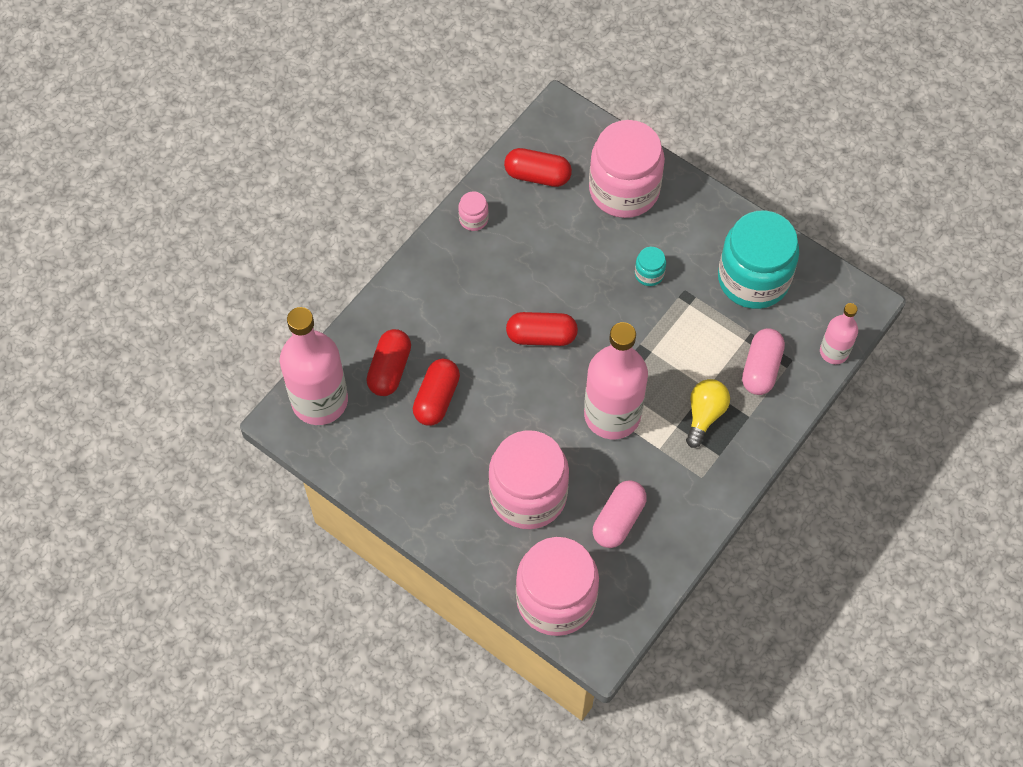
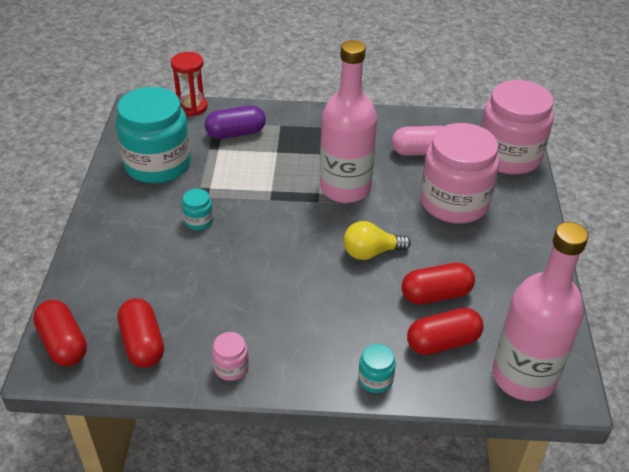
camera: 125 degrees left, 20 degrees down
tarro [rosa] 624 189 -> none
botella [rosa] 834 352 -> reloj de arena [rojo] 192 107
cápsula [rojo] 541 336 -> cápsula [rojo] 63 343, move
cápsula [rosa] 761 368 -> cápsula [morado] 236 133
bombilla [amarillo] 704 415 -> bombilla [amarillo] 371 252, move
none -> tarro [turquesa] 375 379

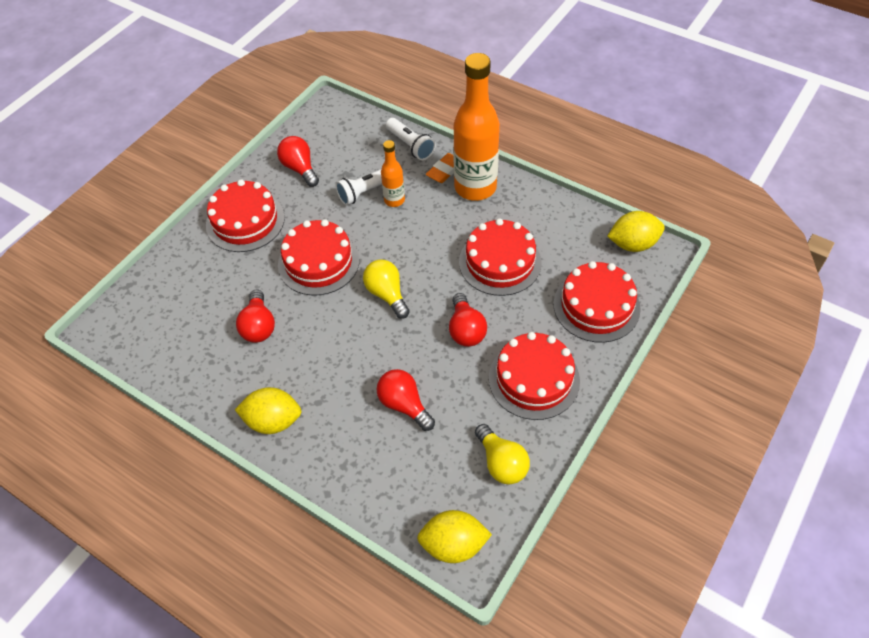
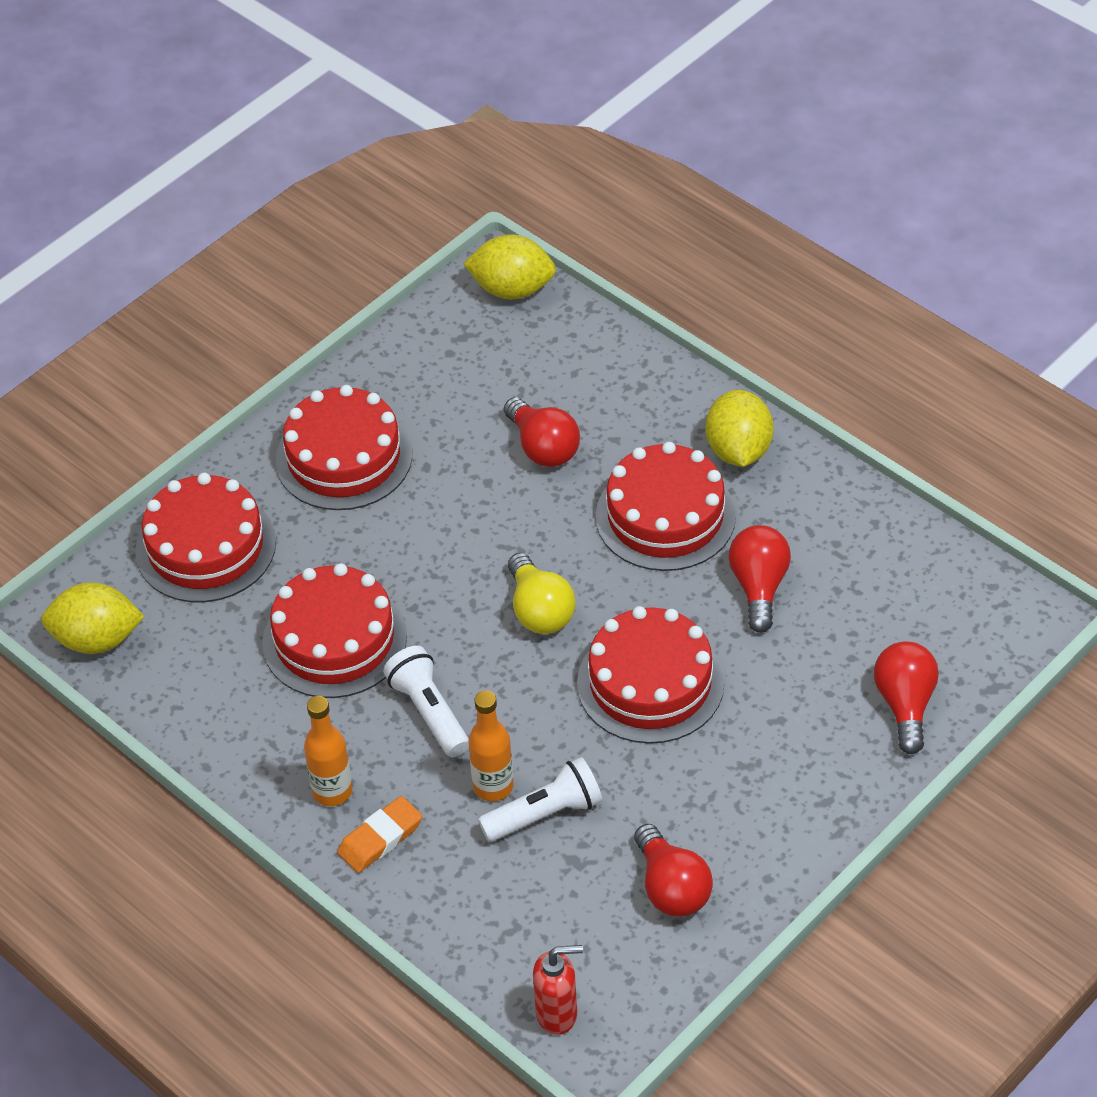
camera: 170 degrees left, 5 degrees down
botella [naranja] 475 187 -> botella [naranja] 332 791, x0.49
lámpara de mano [blanco] 410 145 -> lámpara de mano [blanco] 429 712, move
tarta [rojo] 245 221 -> tarta [rojo] 665 516, move
bombilla [rojo] 466 330 -> bombilla [rojo] 905 705, move
limón [amarillo] 273 421 -> limón [amarillo] 738 450, 75 degrees clockwise
bombilla [amarillo] 501 463 -> none
none -> dispensador de jabón [rojo] 557 1014

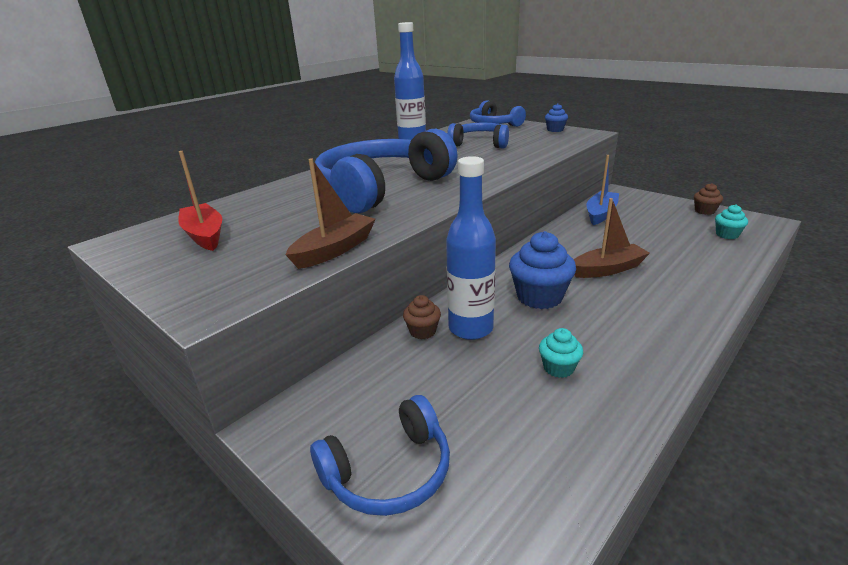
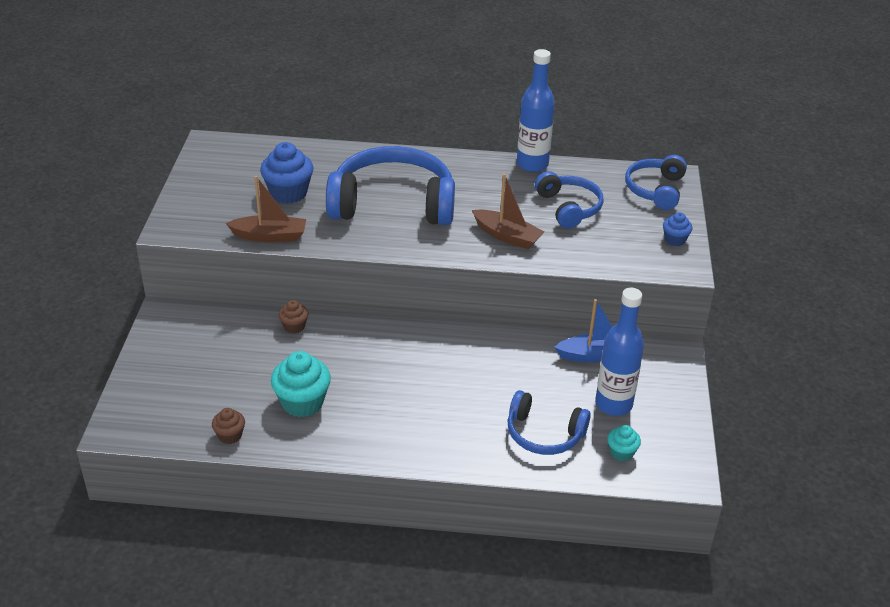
camera: 50 degrees right, 10 degrees up
barco [rojo] 204 235 -> none
botella [azul] 470 328 -> botella [azul] 613 404, move
magdalena [marrón] 704 211 -> magdalena [marrón] 230 435, move
barco [marrón] 607 269 -> barco [marrón] 507 236, move
magdalena [azul] 539 297 -> magdalena [azul] 288 193, move
magdalena [turquesa] 558 368 -> magdalena [turquesa] 302 402, x1.85
auriculares [azul] 389 472 -> auriculares [azul] 544 434, move

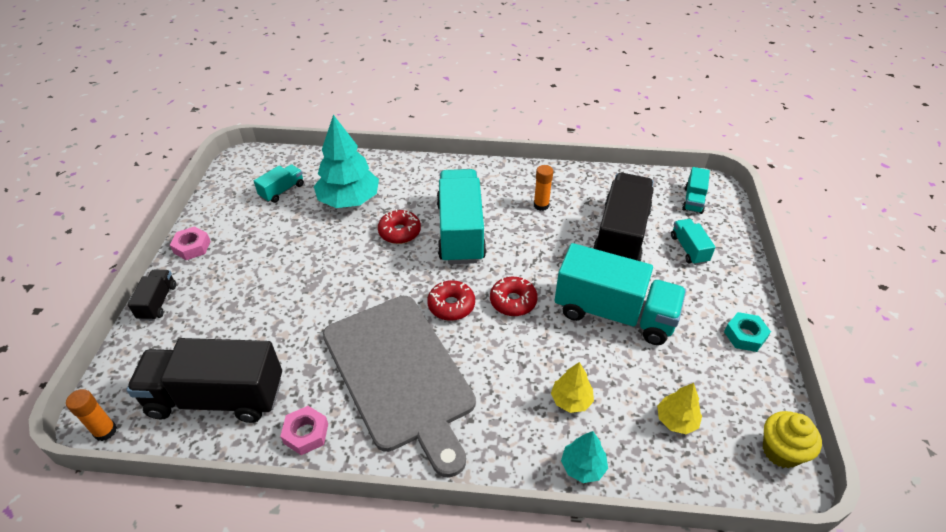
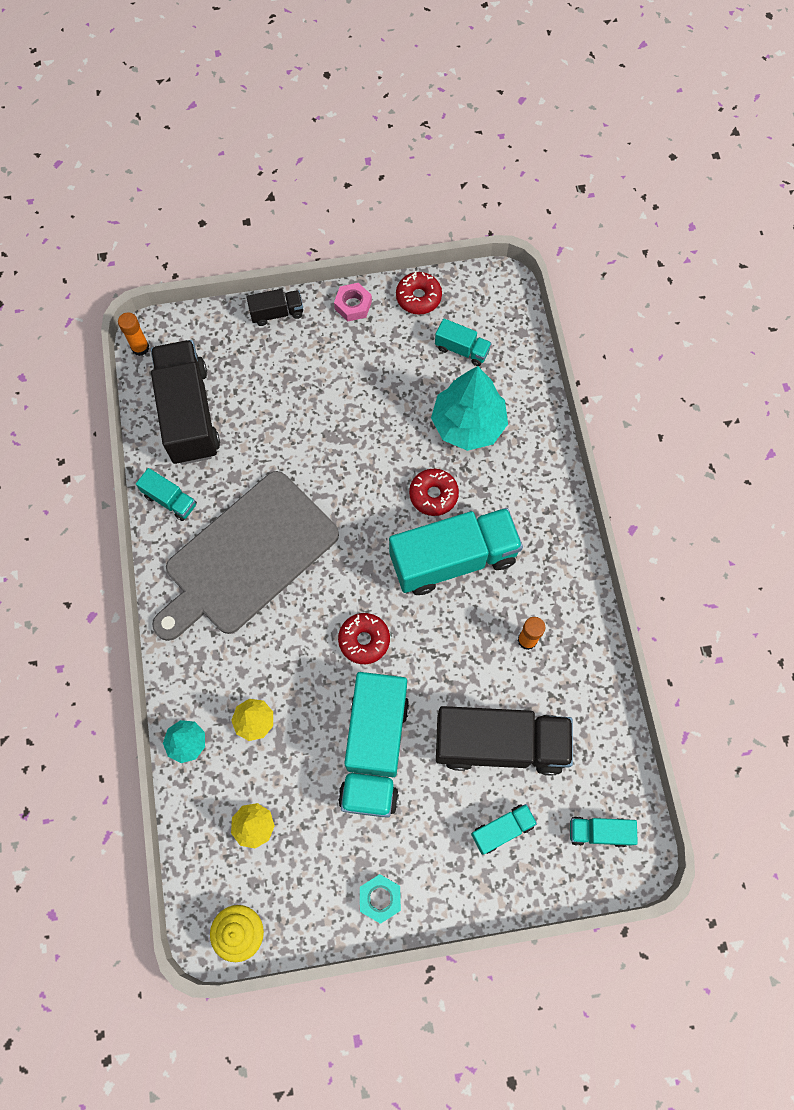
camera: 75 degrees right, 25 degrees up
rosquilla [rojo] 451 305 -> rosquilla [rojo] 418 297, move
tuerca [rosa] 306 433 -> camión [turquesa] 170 500

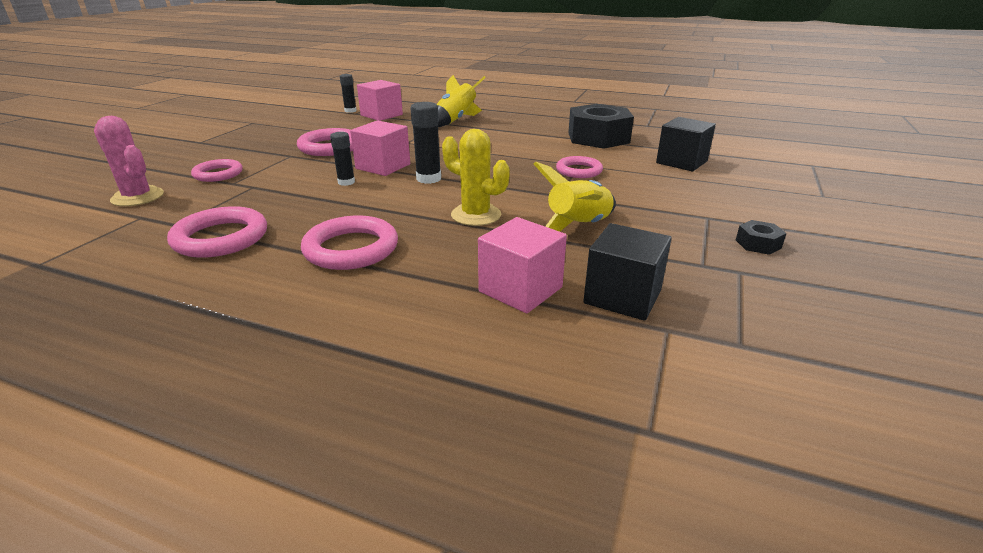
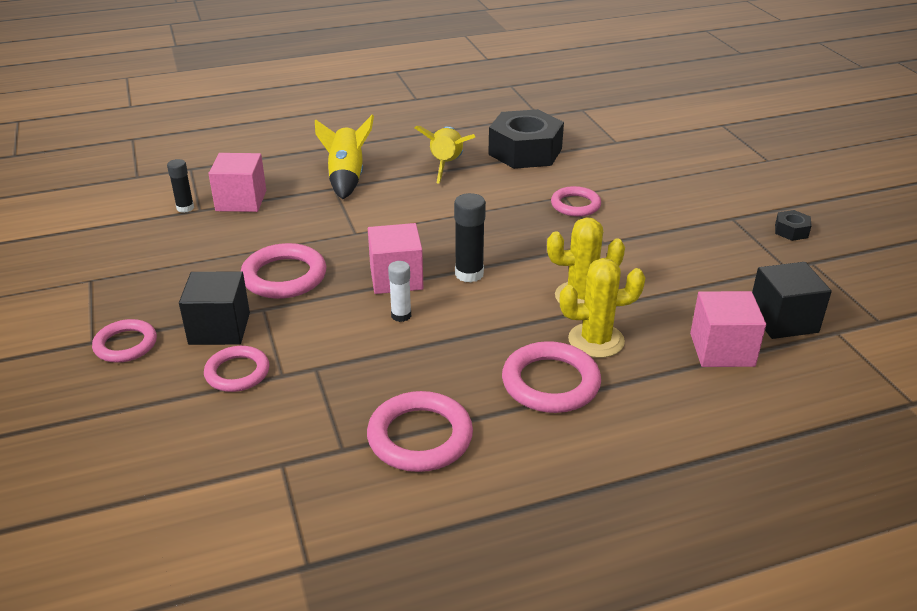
camera: 40 degrees left, 5 degrees up
cactus [rosa] 137 197 -> none
cubo [negro] 681 162 -> cubo [negro] 219 328, move
barra de pegamento [negro] 346 182 -> barra de pegamento [blanco] 401 315
cohete [amarillo] 578 227 -> cohete [amarillo] 446 165, move
none -> cactus [amarillo] 596 340
none -> anillo [rosa] 125 345

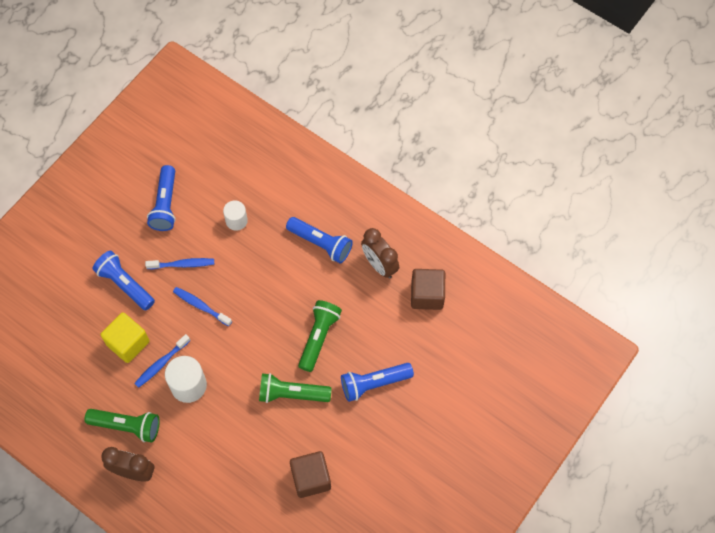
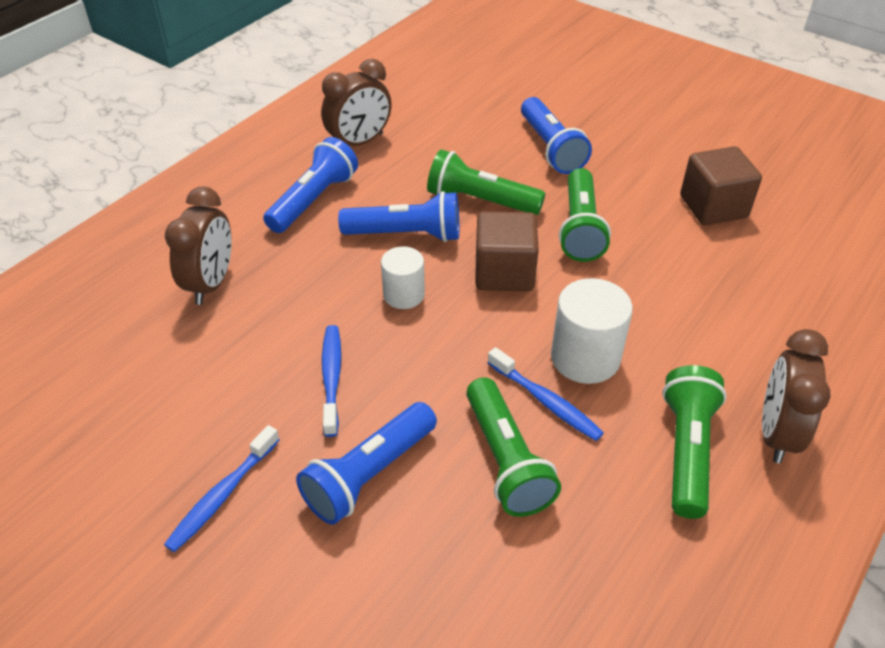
camera: 90 degrees left, 20 degrees down
lámpara de mano [azul] 165 204 -> lámpara de mano [azul] 406 234, move
cilindro [blanco] 236 221 -> cilindro [blanco] 404 295, move
cubo [marrón] 427 295 -> cubo [marrón] 504 272, move
cepillo de dientes [azul] 201 306 -> cepillo de dientes [azul] 222 495, move
cubo [amarillo] 128 343 -> lámpara de mano [verde] 505 460
none -> despertador [marrón] 211 283

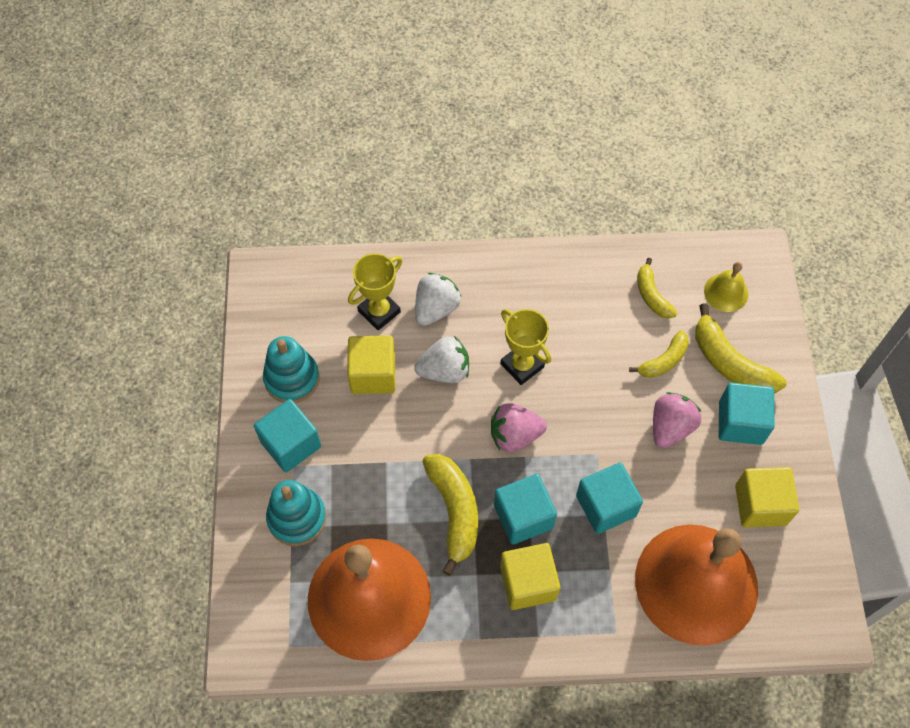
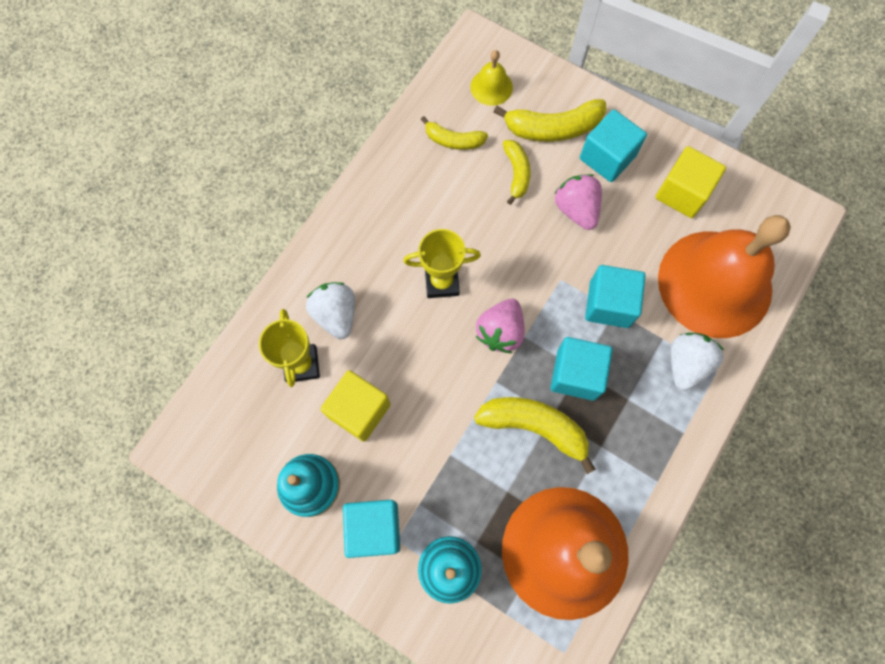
camera: 55 degrees left, 10 degrees up
fresa [blanco] 444 371 -> fresa [blanco] 686 364, move
cubo [amarillo] 528 583 -> none

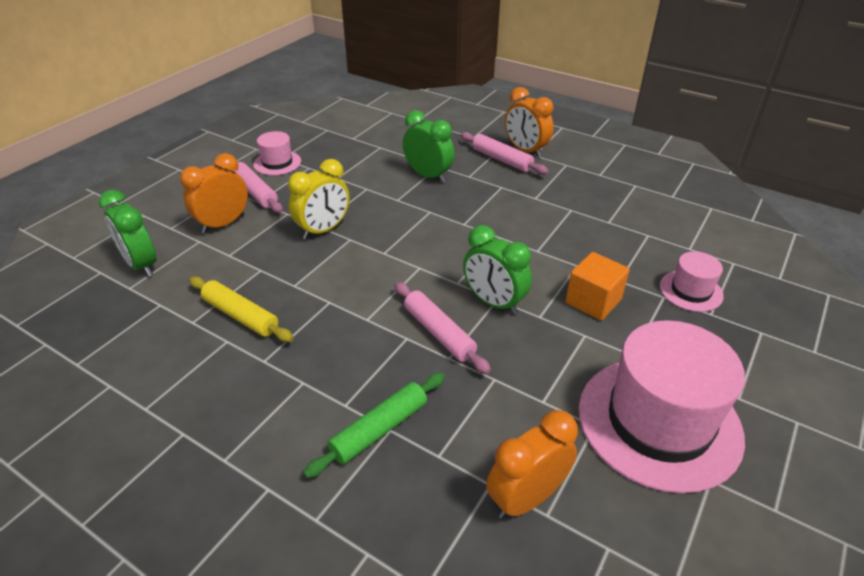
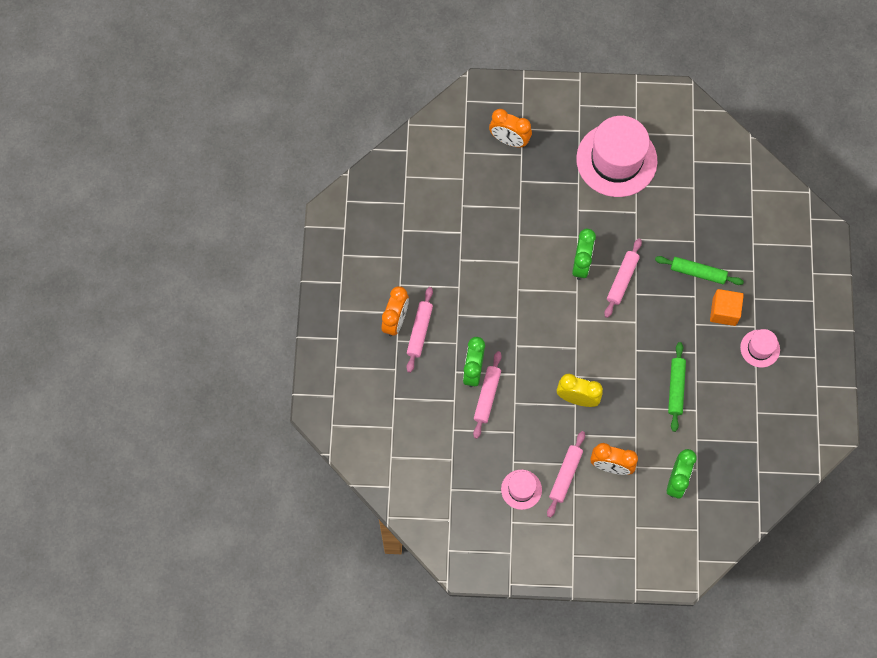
camera: 120 degrees left, 30 degrees up
sombrero [rosa] 691 291 -> sombrero [rosa] 760 348, move
cubo [naranja] 593 301 -> cubo [naranja] 724 312, move
rodillo [amarillo] 241 316 -> rodillo [verde] 676 388
despertador [naranja] 526 498 -> despertador [naranja] 509 140, move
none -> rodillo [rosa] 487 396

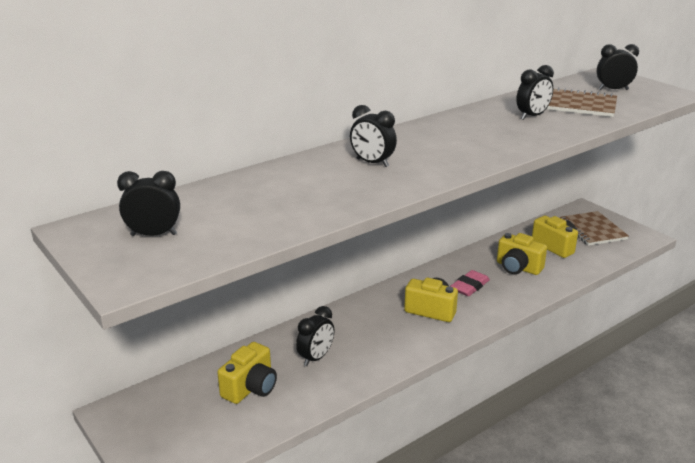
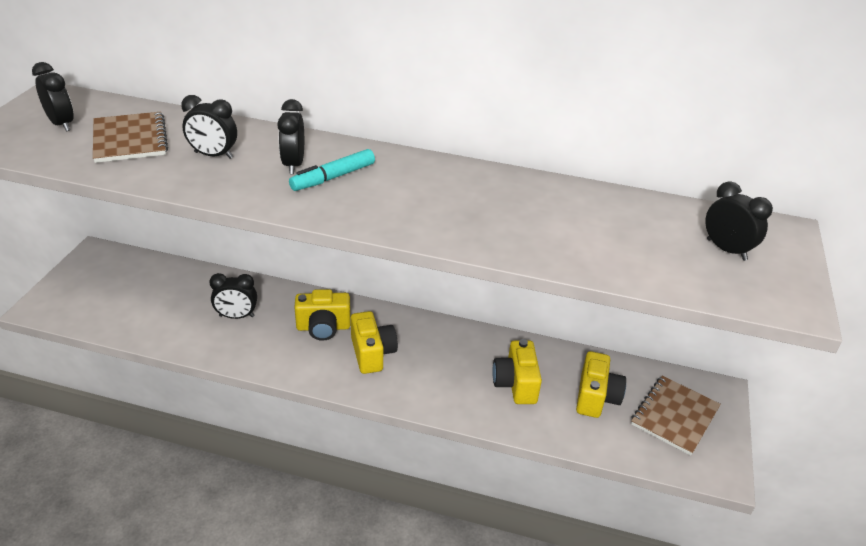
camera: 50 degrees right, 10 degrees up
despertador [negro] 532 116 -> despertador [negro] 213 155, move
cuaderno [marrón] 581 105 -> cuaderno [marrón] 130 139, move
goma de borrar [rosa] 470 286 -> none
cámara [amarillo] 250 388 -> cámara [amarillo] 323 327, move
none -> rotulador [turquesa] 333 177

